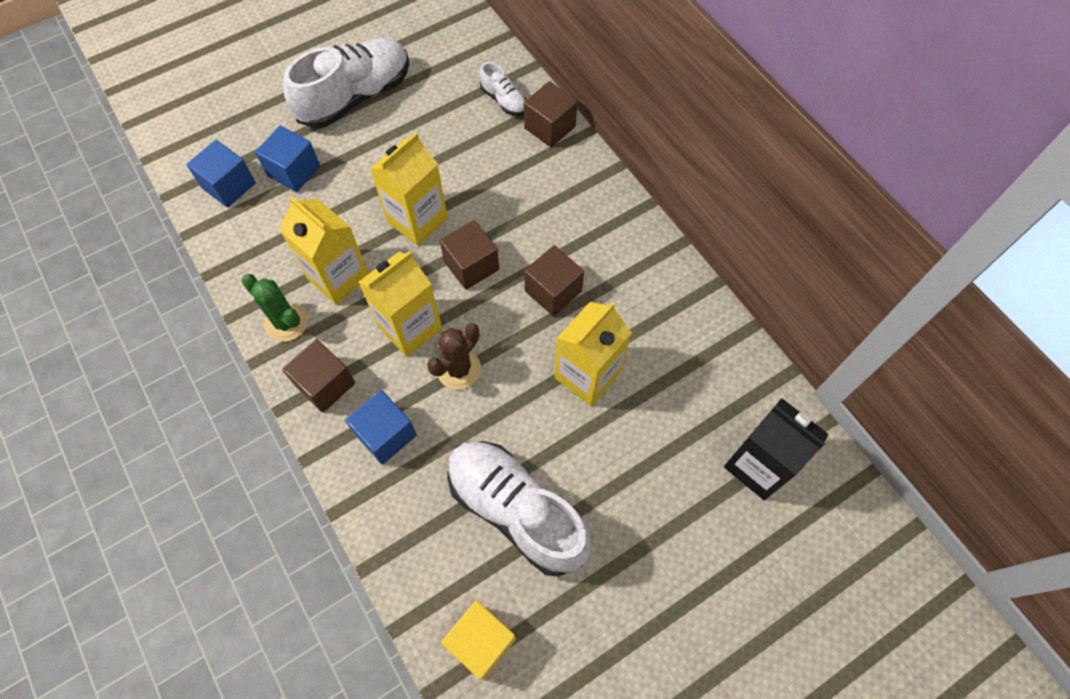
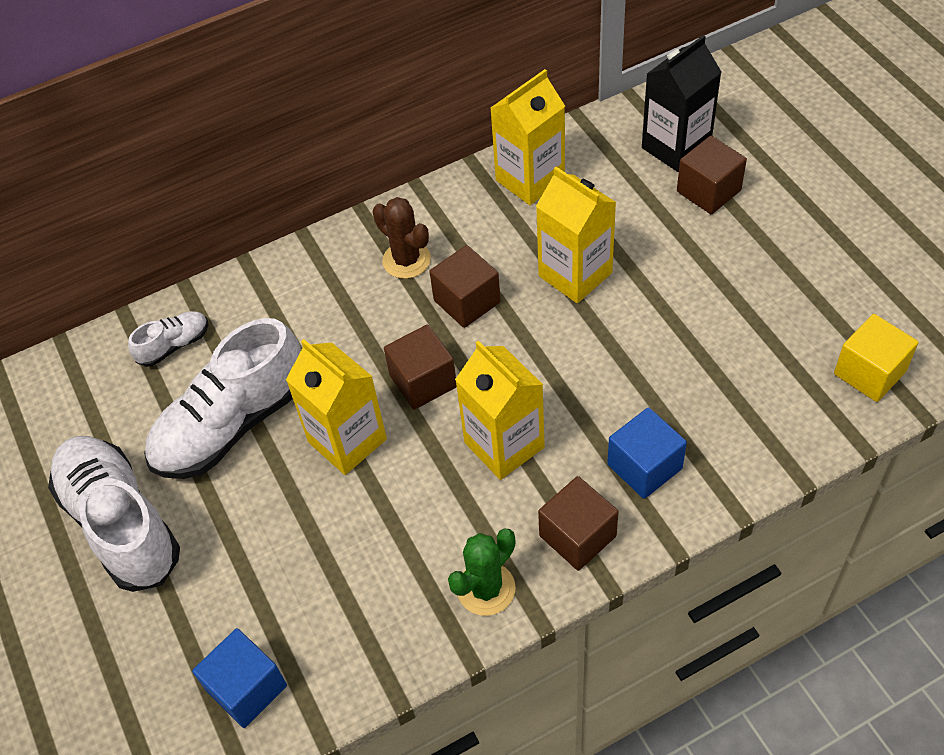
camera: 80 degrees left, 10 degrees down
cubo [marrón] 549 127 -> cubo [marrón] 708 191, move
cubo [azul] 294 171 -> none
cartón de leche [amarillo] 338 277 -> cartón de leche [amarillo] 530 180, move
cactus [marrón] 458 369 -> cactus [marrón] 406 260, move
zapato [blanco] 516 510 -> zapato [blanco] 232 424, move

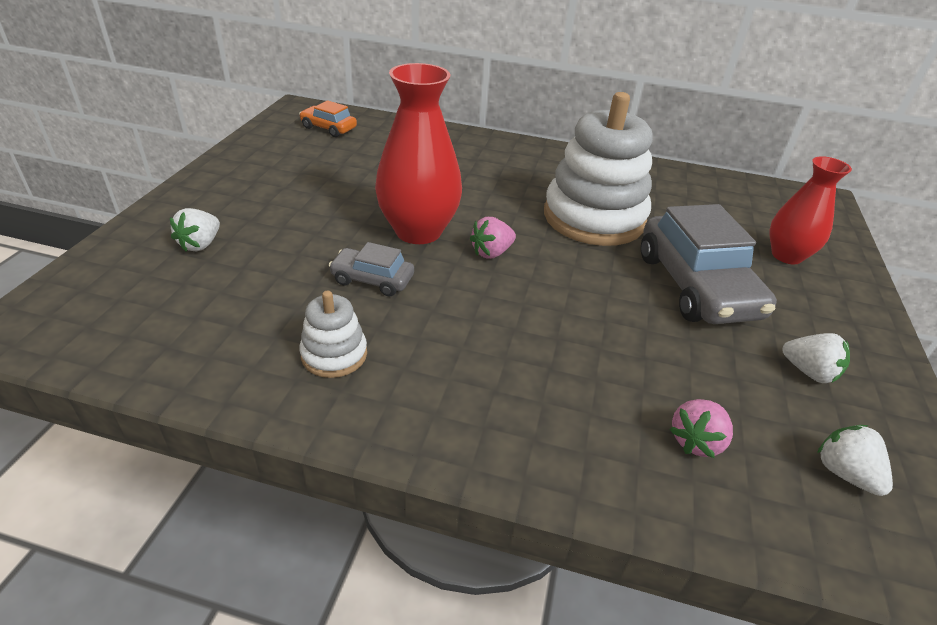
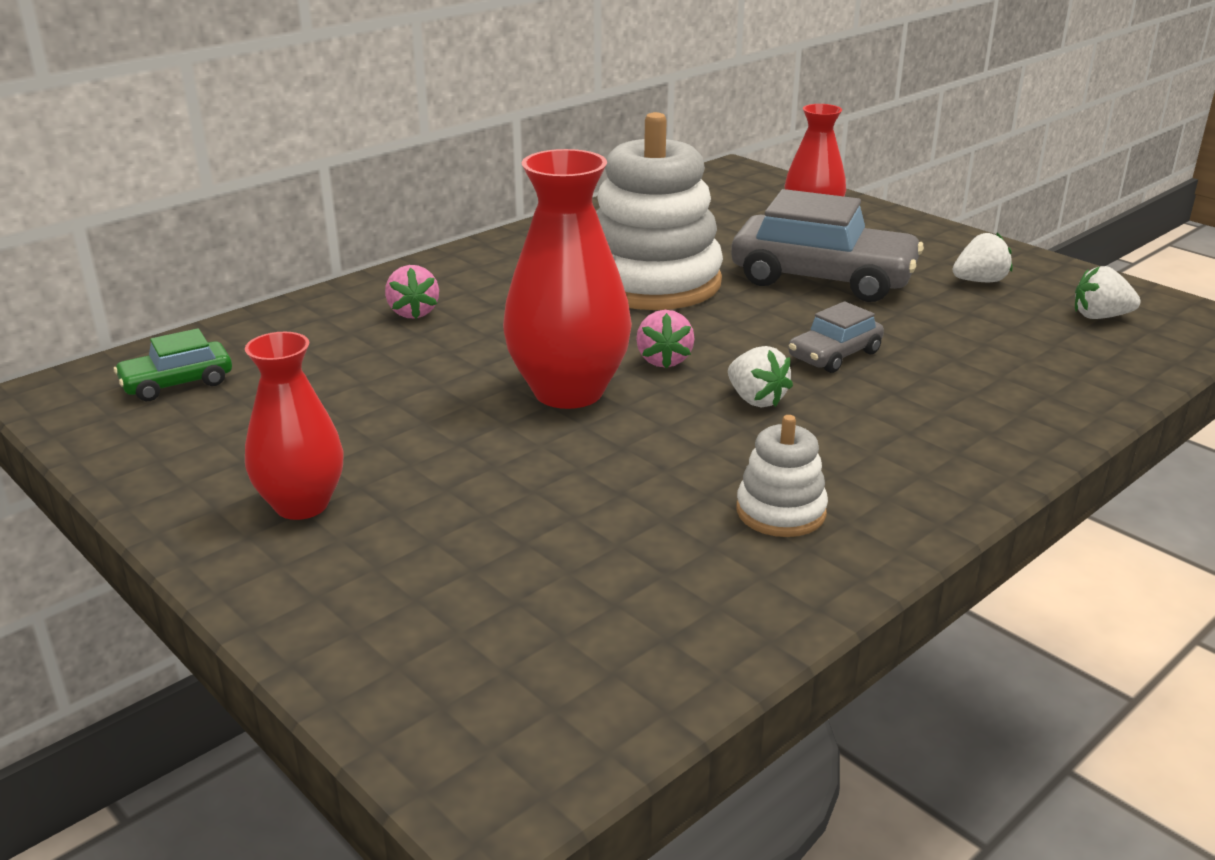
camera: 55 degrees left, 10 degrees down
coche [naranja] 328 128 -> coche [verde] 177 383
fresa [blanco] 200 244 -> fresa [blanco] 756 400, move
coche [gris] 372 279 -> coche [gris] 834 355, move
fresa [rosa] 696 441 -> fresa [rosa] 413 312, move
none -> florero [rojo] 301 505

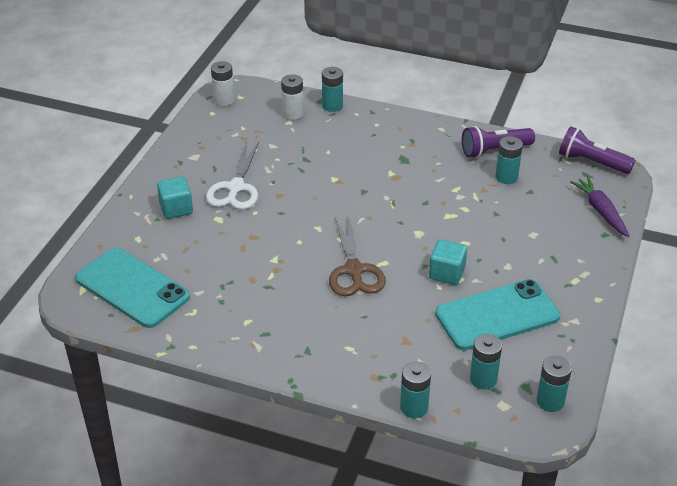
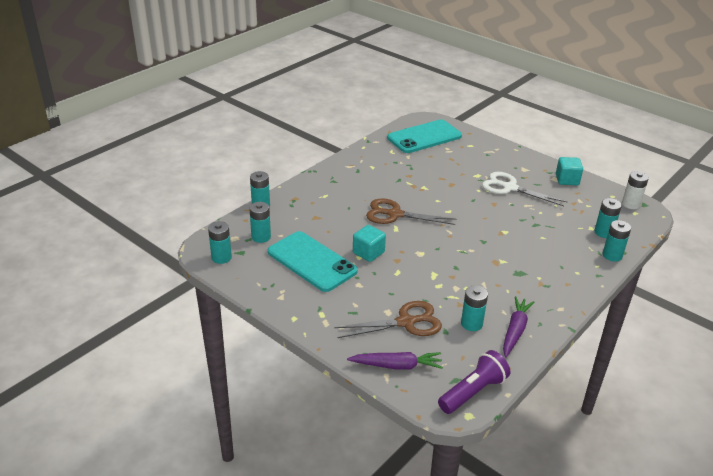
camera: 110 degrees right, 5 degrees down
pila [blanco] 293 113 -> pila [turquesa] 603 232
lámpara de mano [morado] 494 150 -> zanahoria [morado] 515 330
cubo [turquesa] 176 208 -> cubo [turquesa] 567 180, move
móvil [turquesa] 497 315 -> móvil [turquesa] 311 261, 45 degrees counterclockwise
none -> tijeras [marrón] 406 322

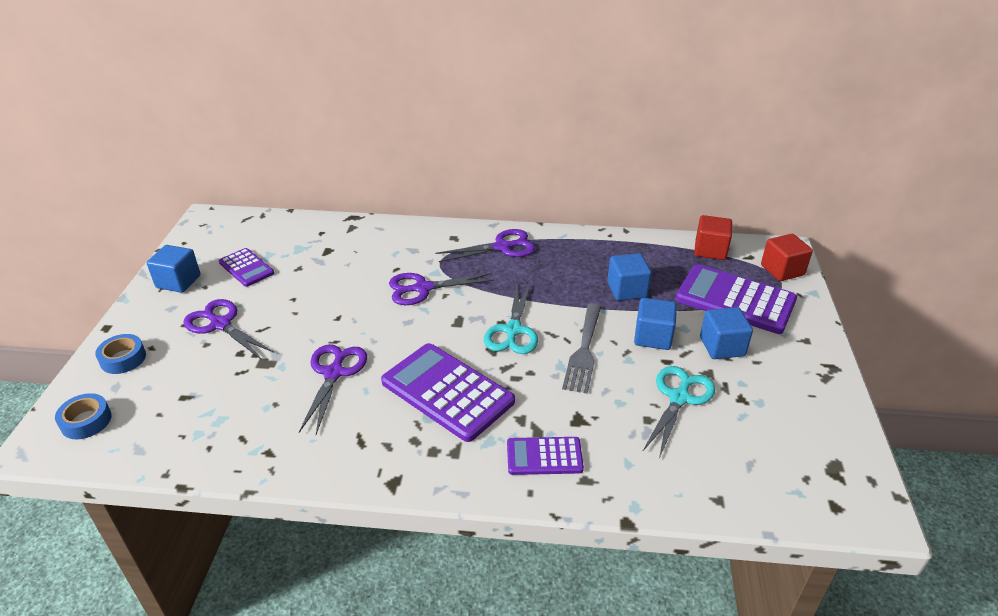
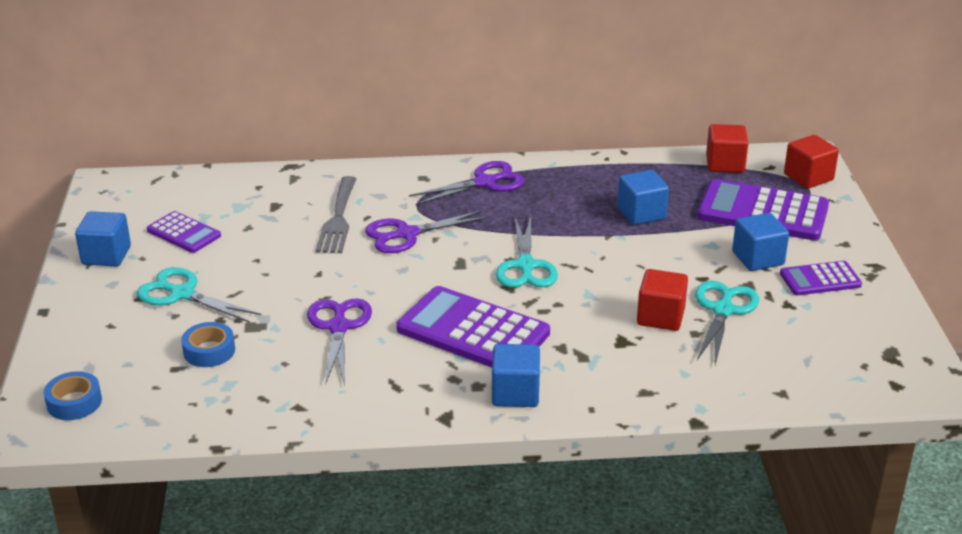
camera: 10 degrees left, 5 degrees down
cubo [azul] 653 337 -> cubo [azul] 515 393, move
tijeras [morado] 221 324 -> tijeras [turquesa] 182 294
tenedor [gris] 584 351 -> tenedor [gris] 338 219, move
cinta adhesiva [azul] 123 359 -> cinta adhesiva [azul] 209 351, move
calculadora [morado] 544 456 -> calculadora [morado] 820 279, move
none -> cubo [rojo] 660 317

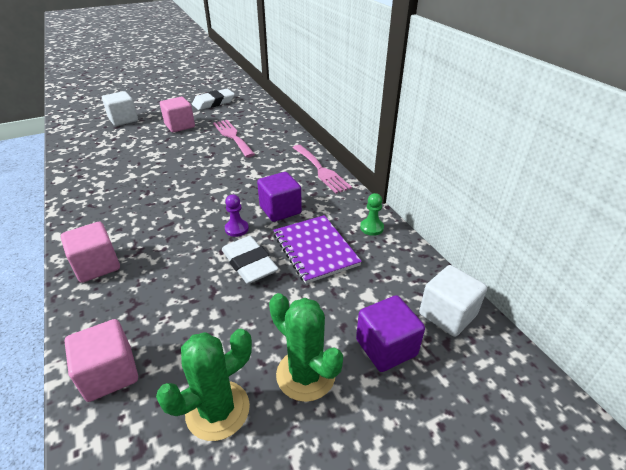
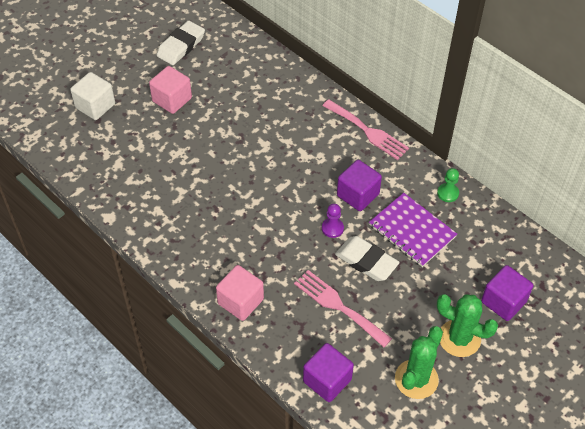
camera: 20 degrees left, 15 degrees up
tenedor [rosa] 232 136 -> tenedor [rosa] 338 306, move
cubo [blanco] 447 314 -> none
cubo [rosa] 110 374 -> cubo [morado] 327 380

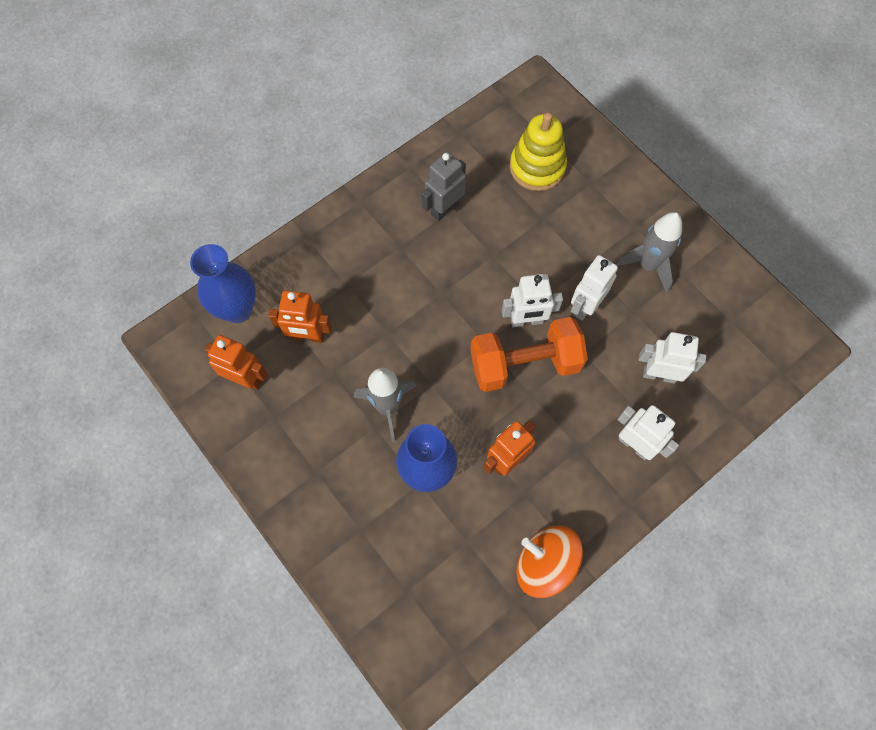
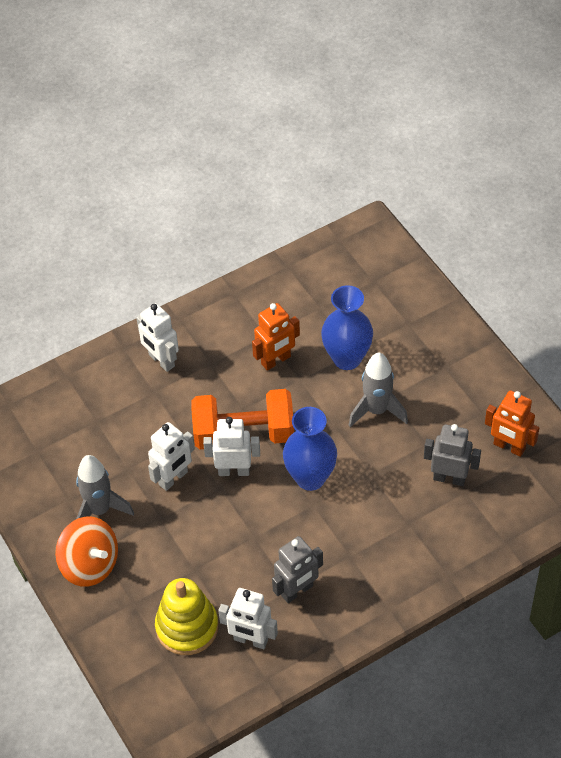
camera: 170 degrees left, 15 degrees down
florero [azul] 237 309 -> florero [azul] 310 478, move
robot [naranja] 308 336 -> robot [gris] 449 478
robot [blanco] 659 374 -> robot [blanco] 250 640, move
peonza [naranja] 545 564 -> peonza [naranja] 90 564, move

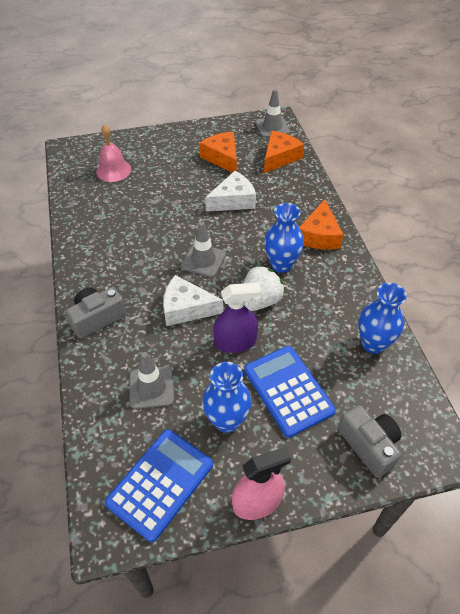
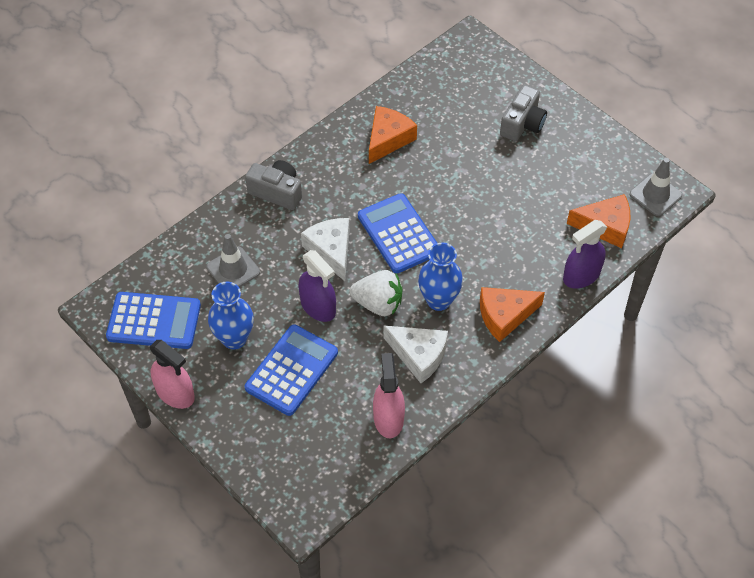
camera: 60 degrees right, 5 degrees up
campana [rosa] 113 170 -> none
queso [naranja] 222 158 -> queso [naranja] 388 139, move
queso [blanco] 233 200 -> queso [blanco] 419 355, move
cono de tráfico [gris] 203 260 -> calculadora [azul] 398 234
florero [azul] 373 344 -> pulverizador [rosa] 388 418
cámara [gris] 369 445 -> cámara [gris] 522 124, move
none -> pulverizador [morado] 581 275

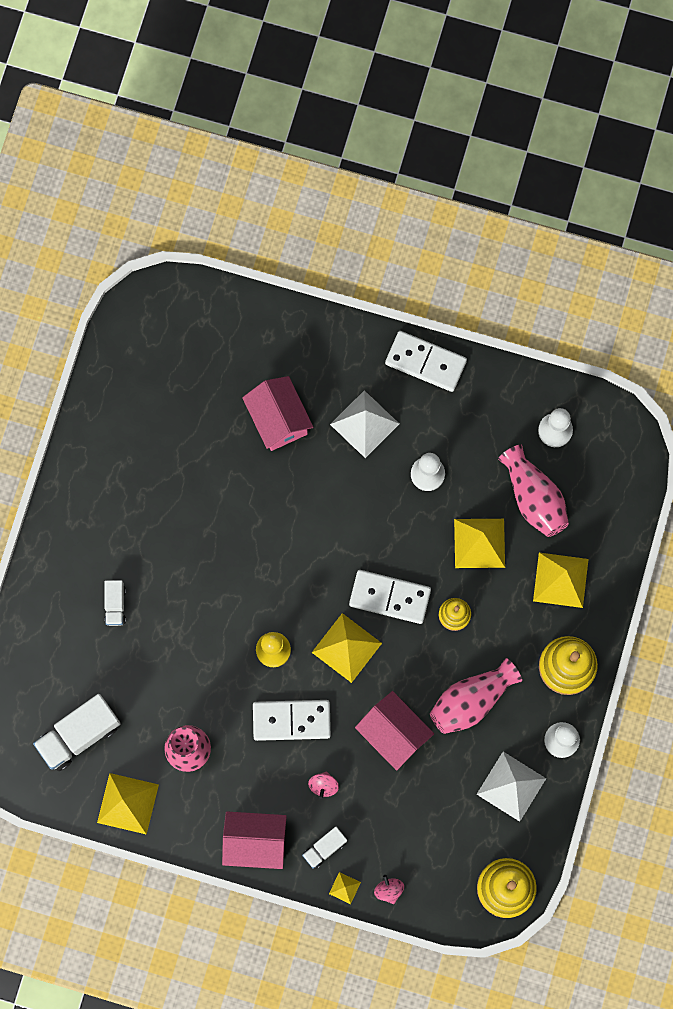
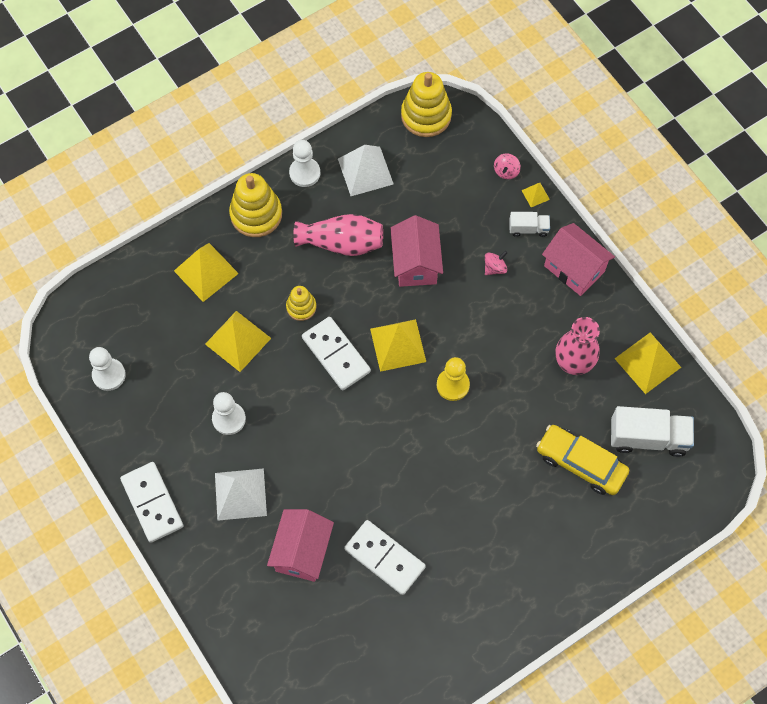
camera: 140 degrees left, 10 degrees down
florero [rosa] 533 497 -> none
camión [blanco] 115 605 -> none
ficha de dominó [blanco] 291 720 -> ficha de dominó [blanco] 384 558, move
none -> coche [amarillo] 581 463

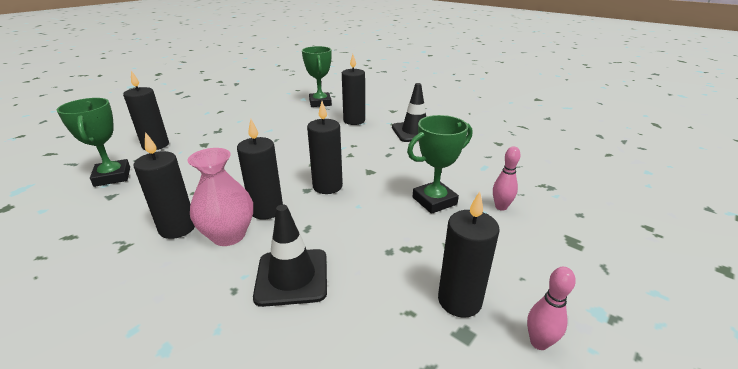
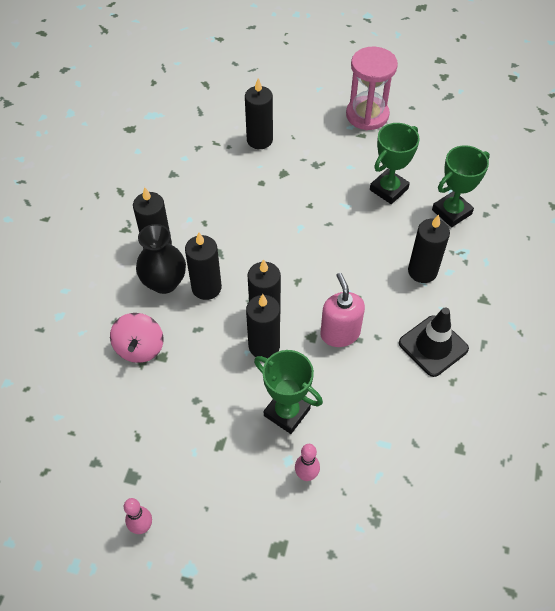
camera: 65 degrees right, 25 degrees up
trofeo [verde] 112 176 -> trofeo [verde] 388 189, move
florero [rosa] 229 235 -> florero [negro] 164 282
vela [negro] 459 300 -> vela [negro] 264 346, move
cono de tráfico [negro] 292 277 -> peonza [rosa] 140 348
none -> reloj de arena [rosa] 367 115
none -> dispensador de jabón [rosa] 340 333

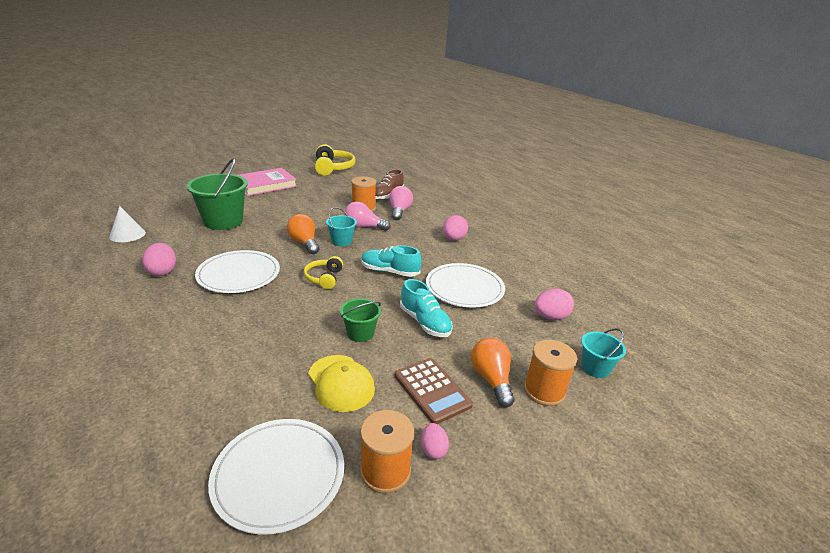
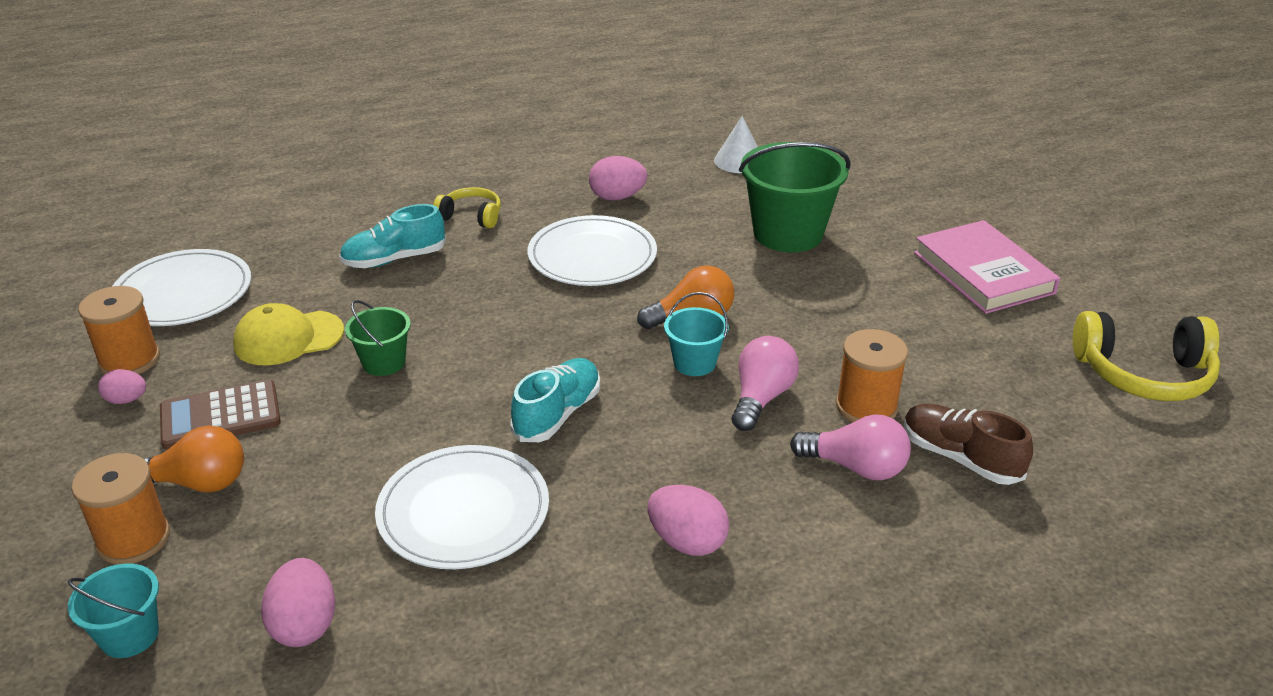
camera: 105 degrees right, 5 degrees up
auriculares [amarillo] 324 278 -> auriculares [amarillo] 471 216, move
zapato [turquesa] 425 322 -> zapato [turquesa] 394 259, move

